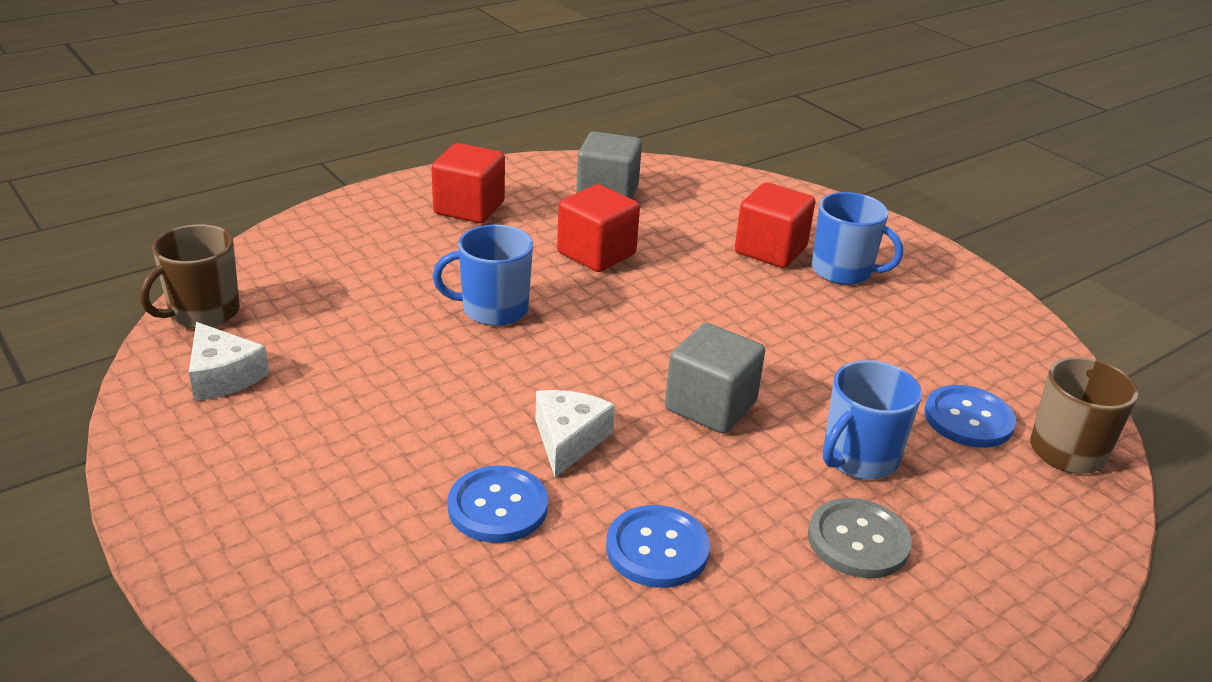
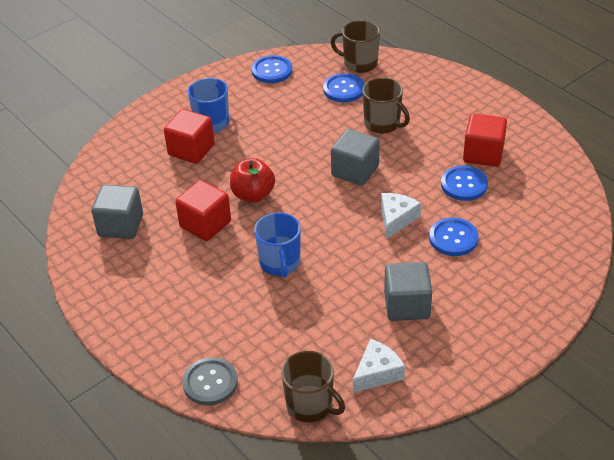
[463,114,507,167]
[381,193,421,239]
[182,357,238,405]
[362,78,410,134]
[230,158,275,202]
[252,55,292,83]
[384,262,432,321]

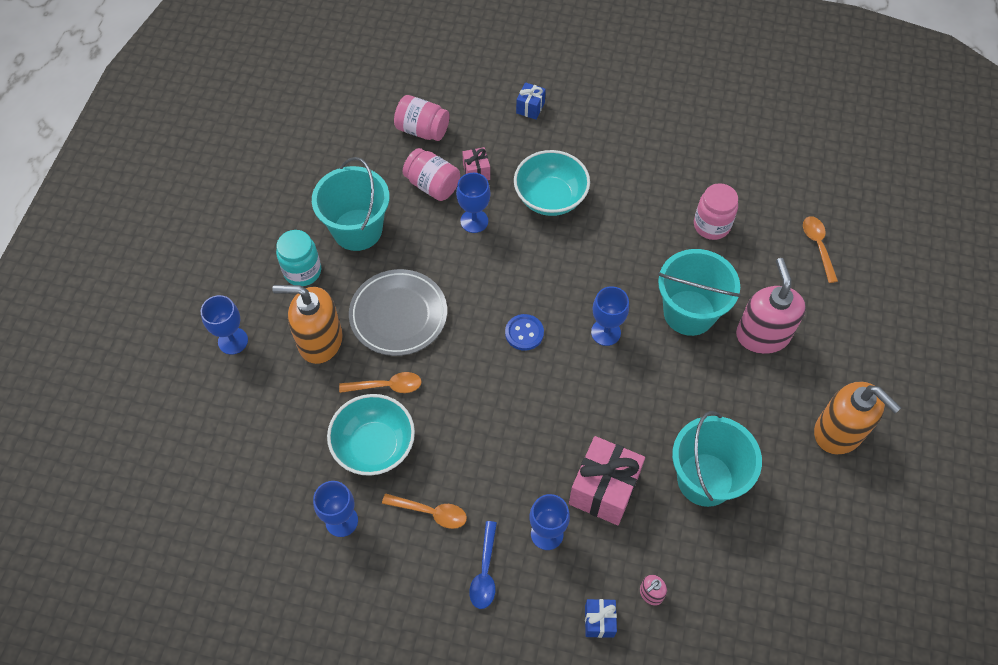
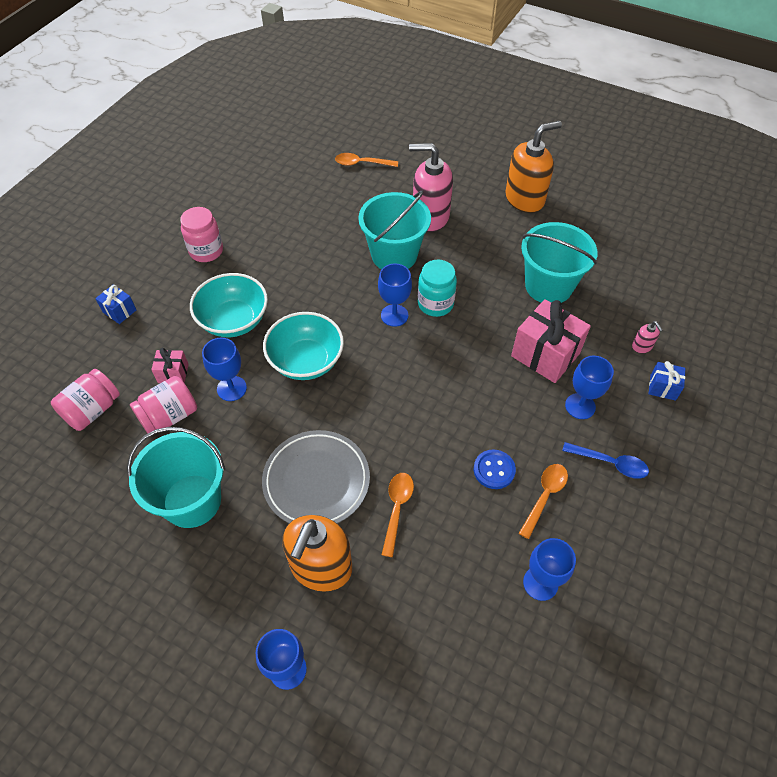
[418,259,457,317]
[263,312,344,380]
[474,449,516,489]
[180,207,223,262]

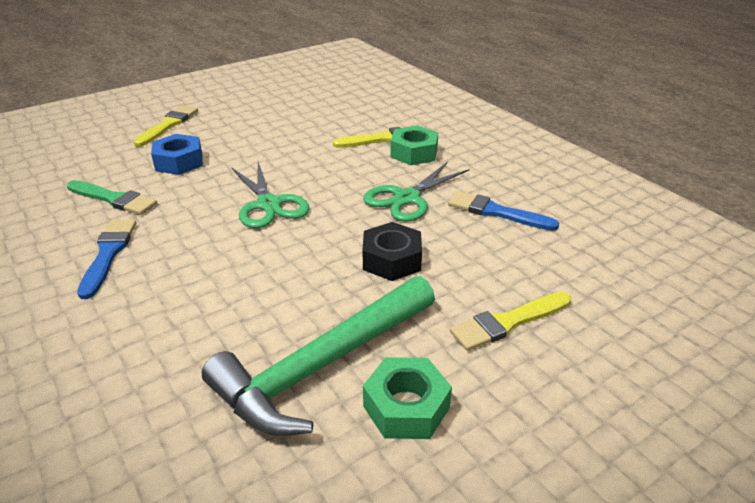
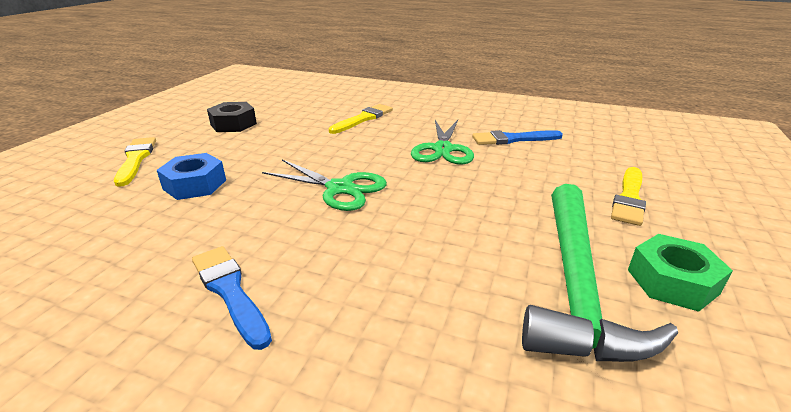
[67,180,157,215] (first image)
[207,102,257,132]
[390,125,438,165] (first image)

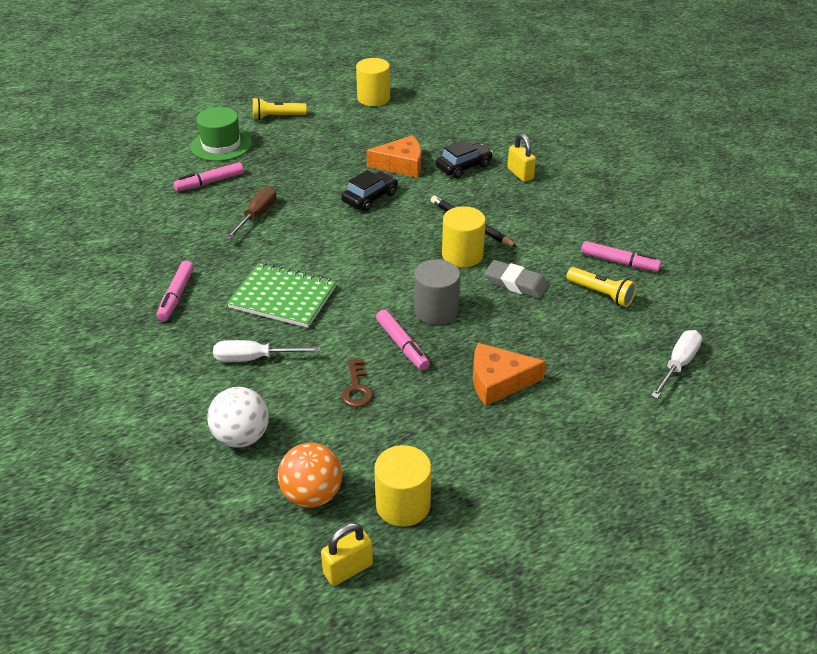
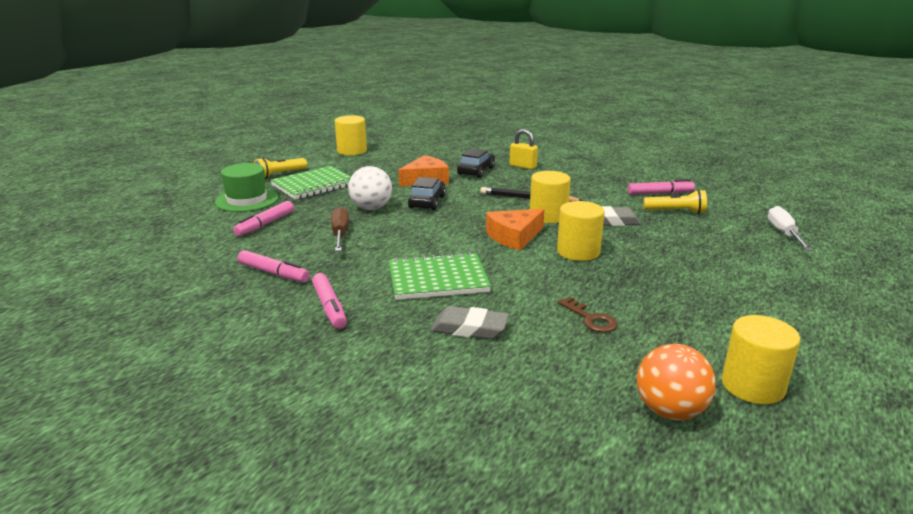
[348,166,392,210]
[431,306,509,339]
[321,523,373,586] (first image)
[238,250,310,282]
[557,201,605,261]
[486,209,545,250]
[271,166,352,200]

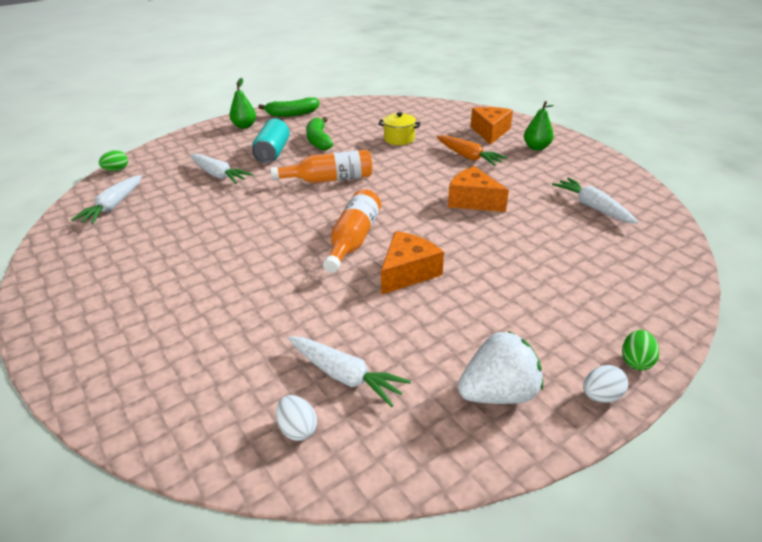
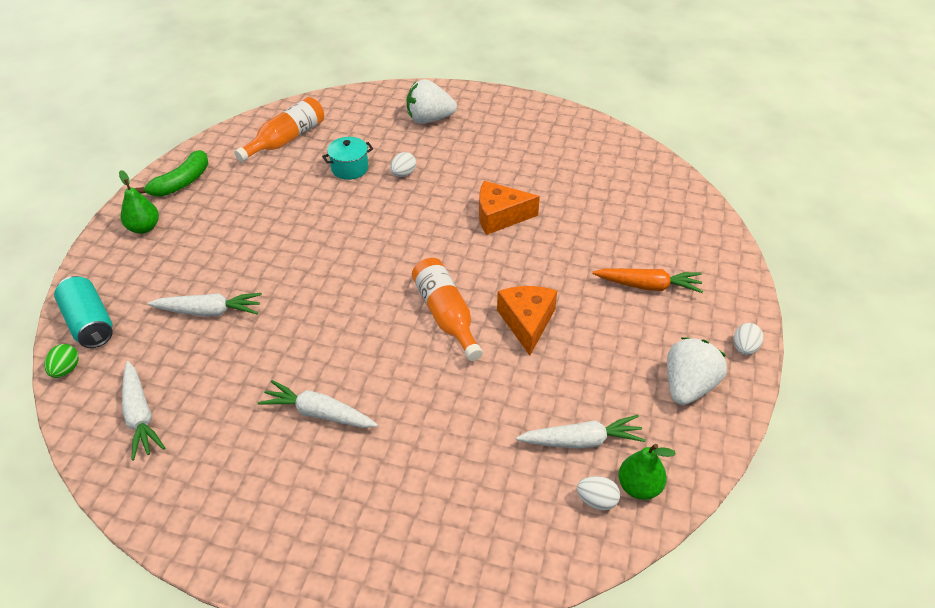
[54,276,113,348]
[234,97,324,162]
[306,117,333,150] (first image)
[322,137,373,180]
[592,268,703,293]
[407,79,457,124]
[618,444,676,500]
[258,380,378,428]
[622,330,659,370] (first image)
[390,152,416,177]

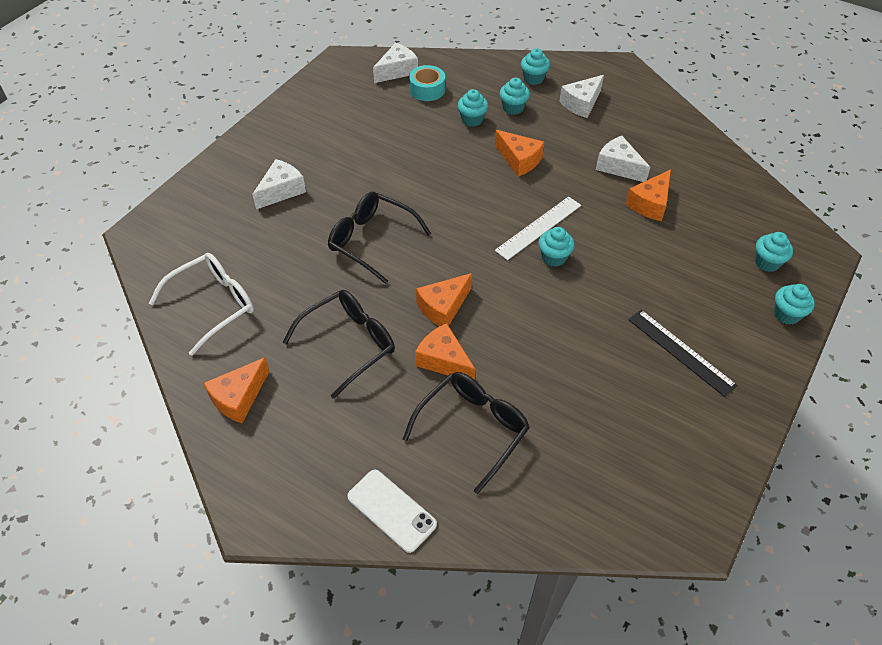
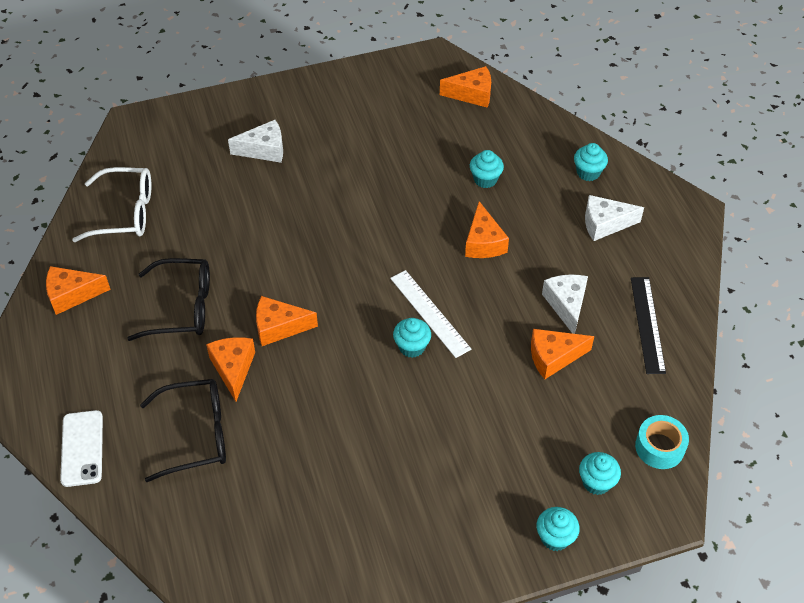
[328,192,431,284] (first image)
[440,66,491,108]
[635,415,689,469]
[390,270,471,358]
[499,78,530,115] (first image)
[631,277,666,374]

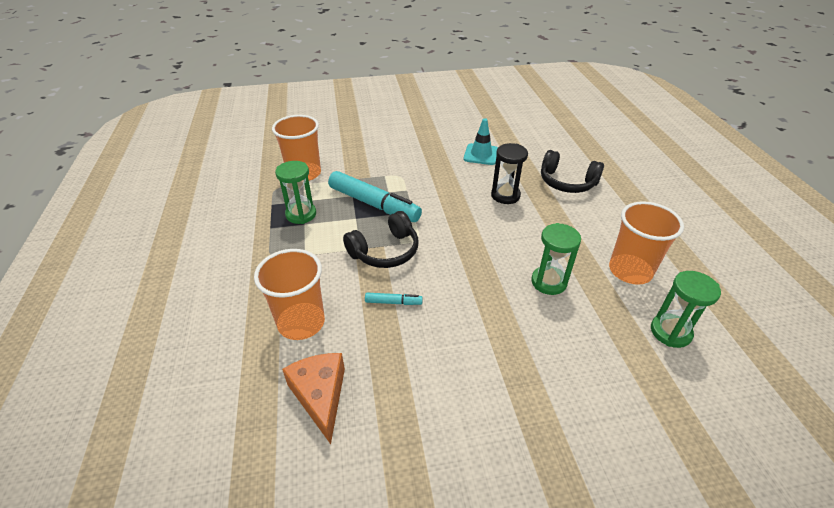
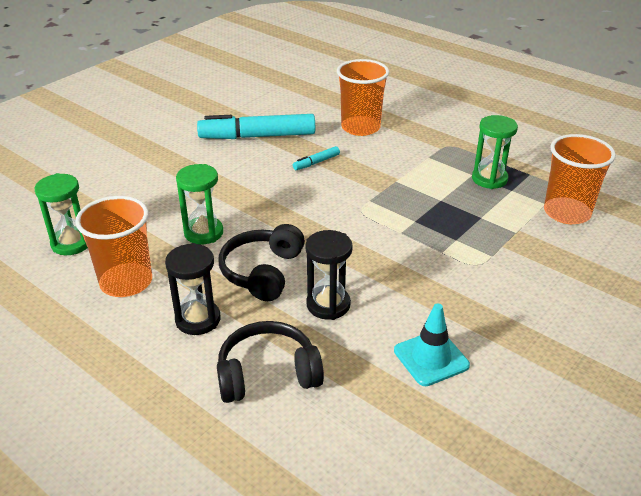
[282,353,345,444] (first image)
[197,114,315,139]
[219,224,305,301]
[165,243,220,335]

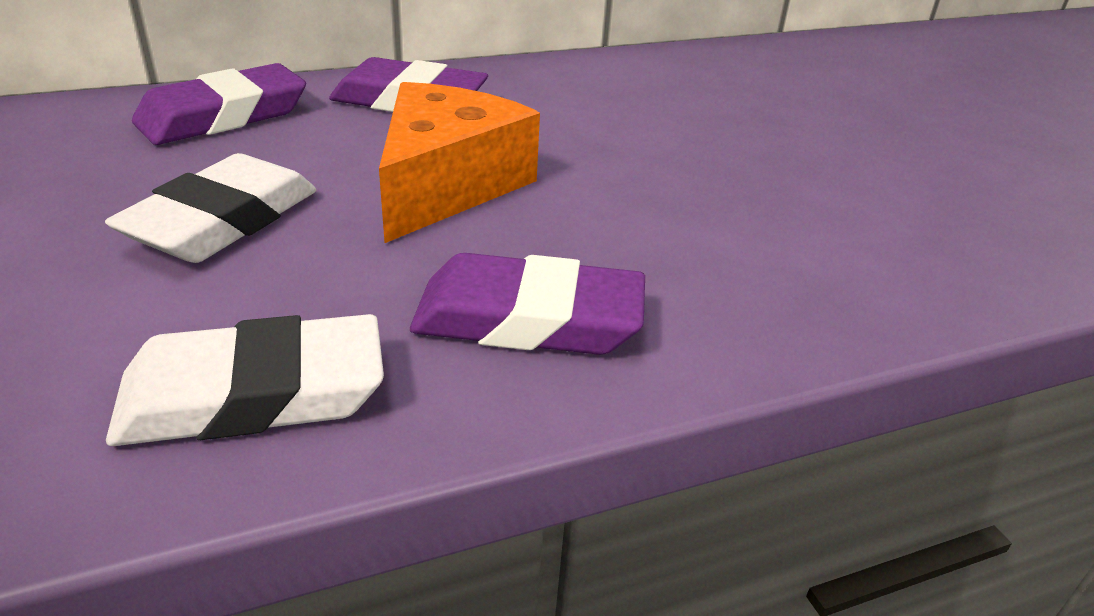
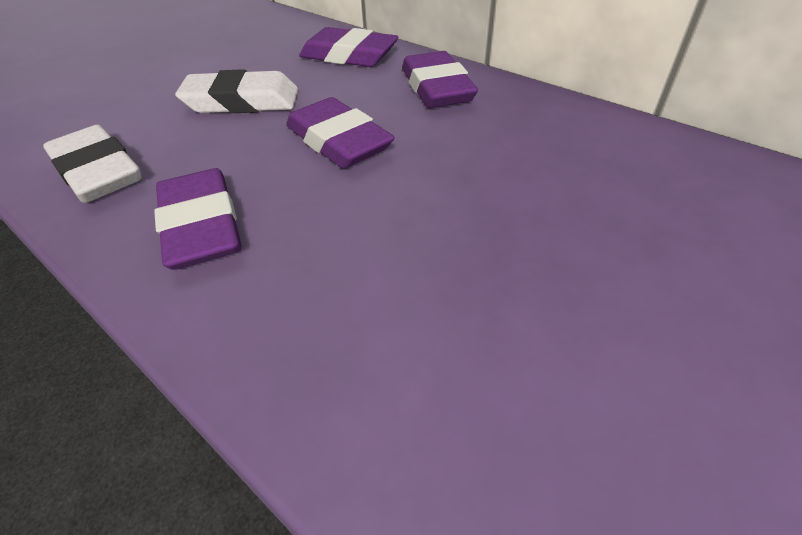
[286,97,395,169]

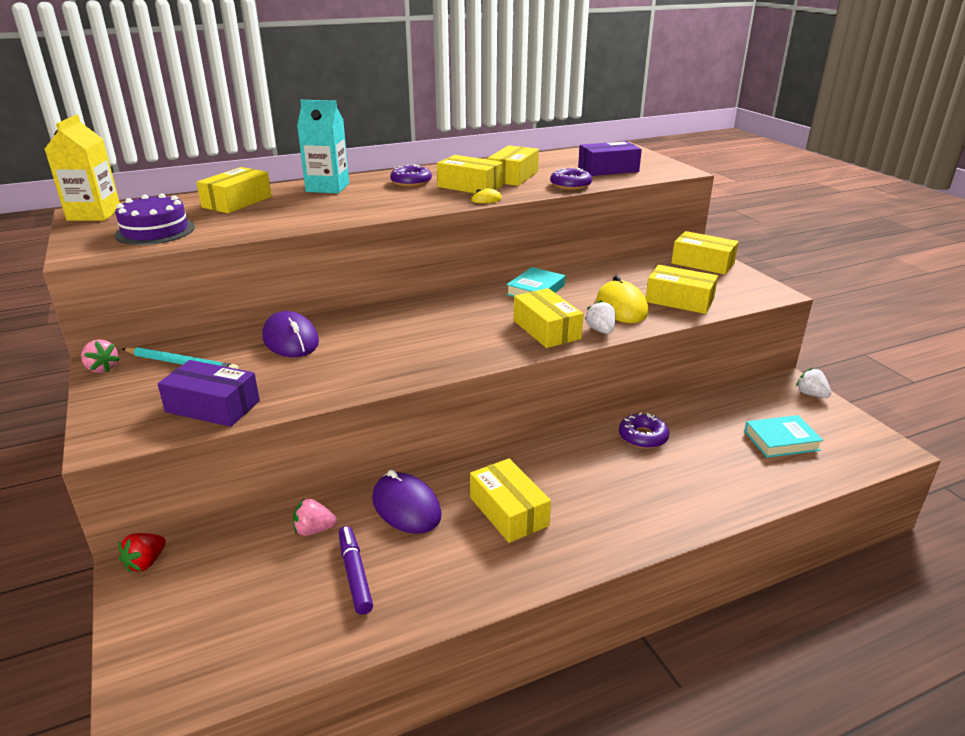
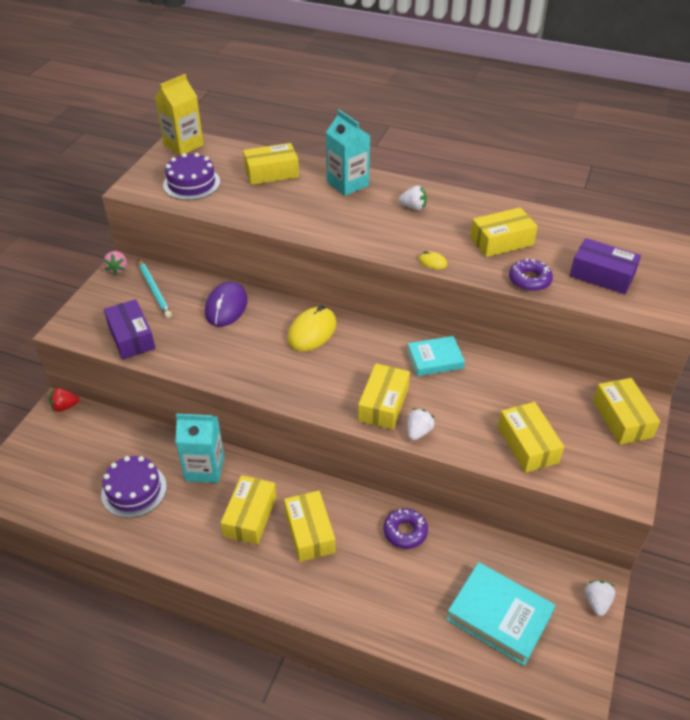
[293,499,337,536] (first image)
[101,456,167,518]
[176,414,224,483]
[398,186,427,210]
[284,491,335,562]
[287,305,337,351]
[446,562,555,666]

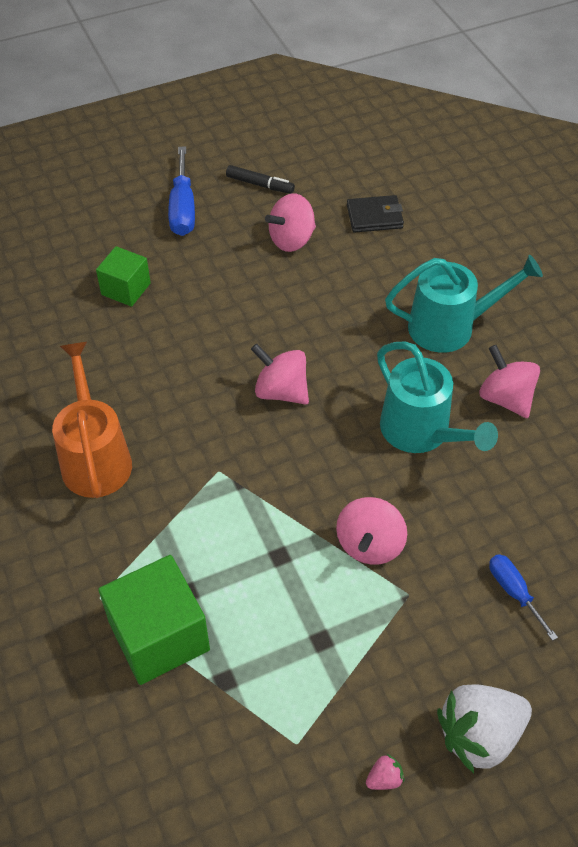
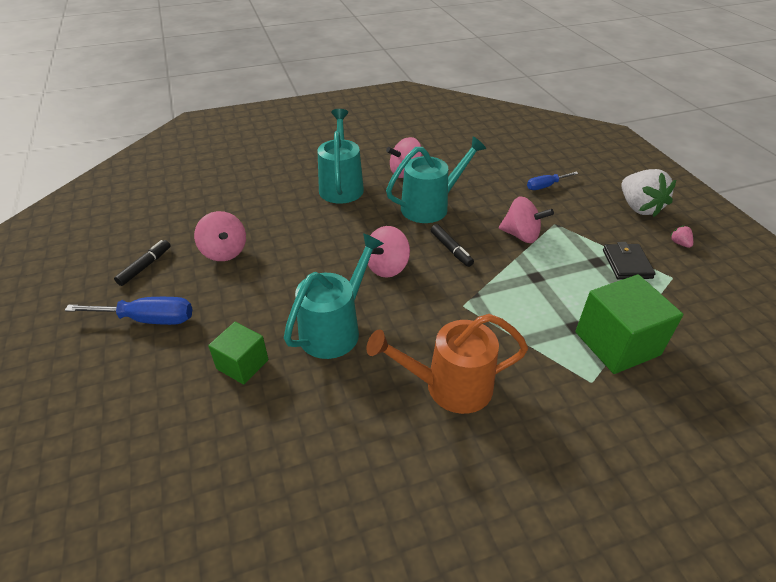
[603,242,656,279]
[284,233,384,359]
[431,224,474,267]

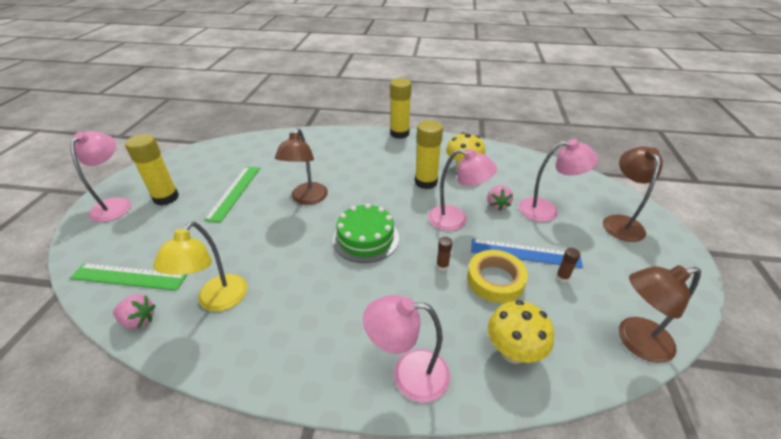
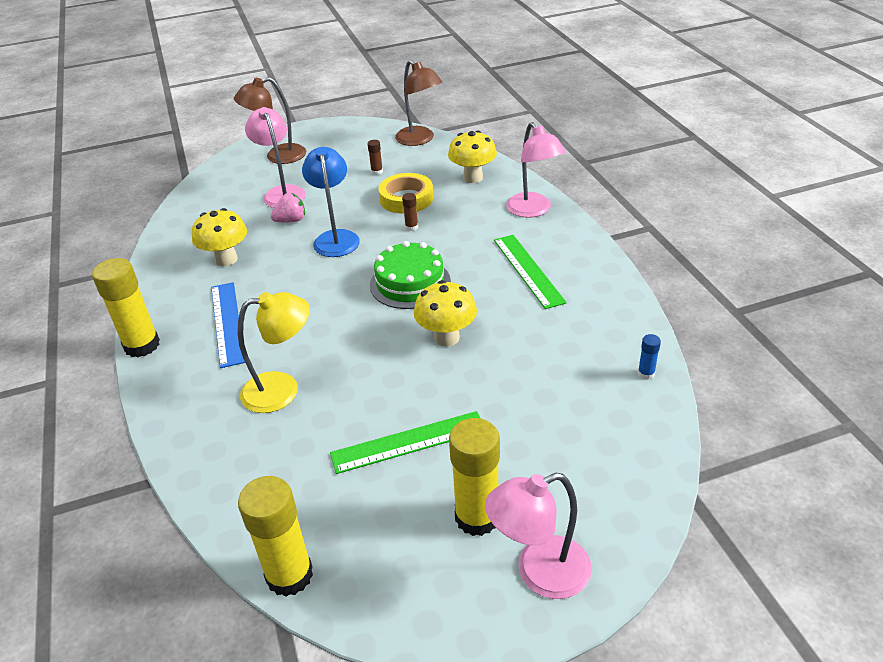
[494,235,567,309]
[638,334,661,380]
[238,292,310,413]
[275,128,328,205] (first image)
[238,476,313,597]
[302,147,360,257]
[211,282,245,368]
[414,280,477,347]

